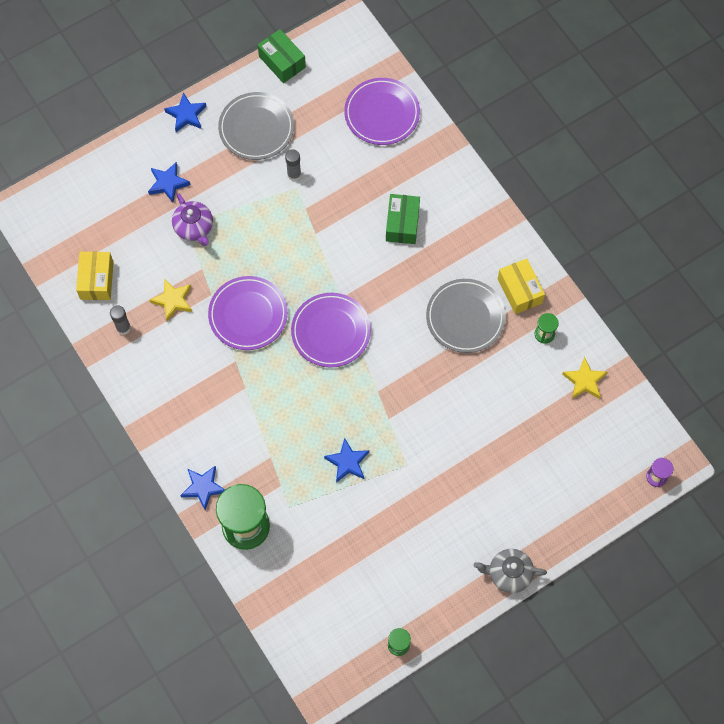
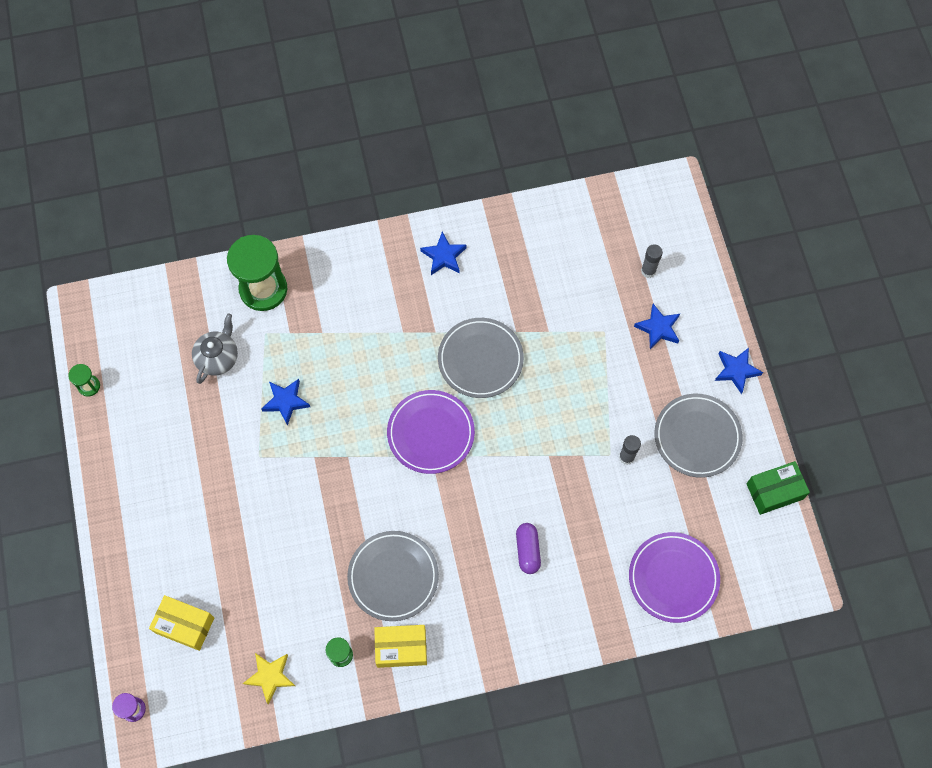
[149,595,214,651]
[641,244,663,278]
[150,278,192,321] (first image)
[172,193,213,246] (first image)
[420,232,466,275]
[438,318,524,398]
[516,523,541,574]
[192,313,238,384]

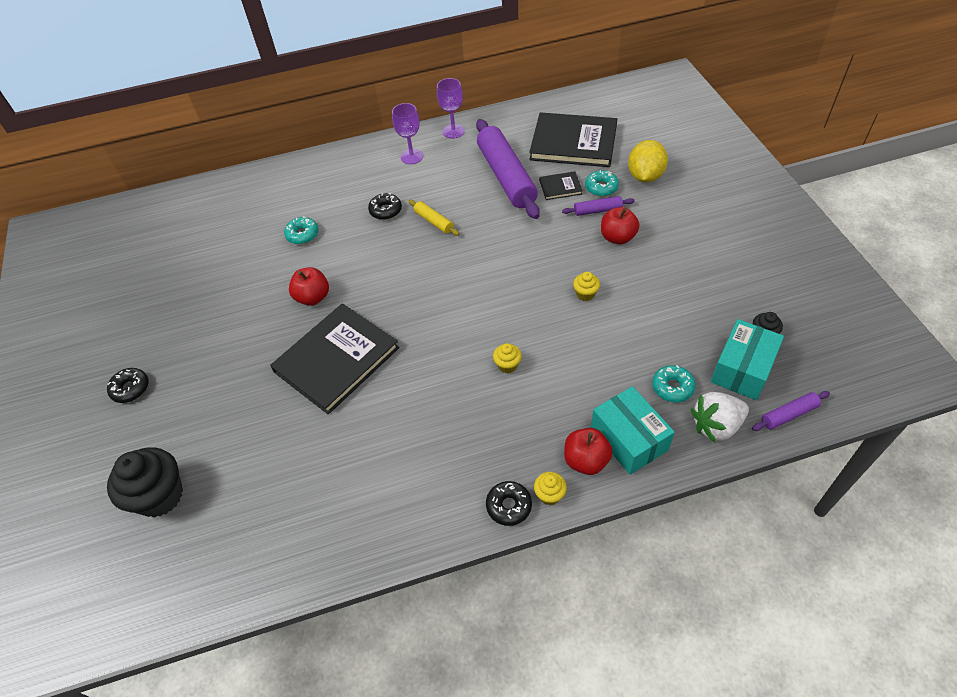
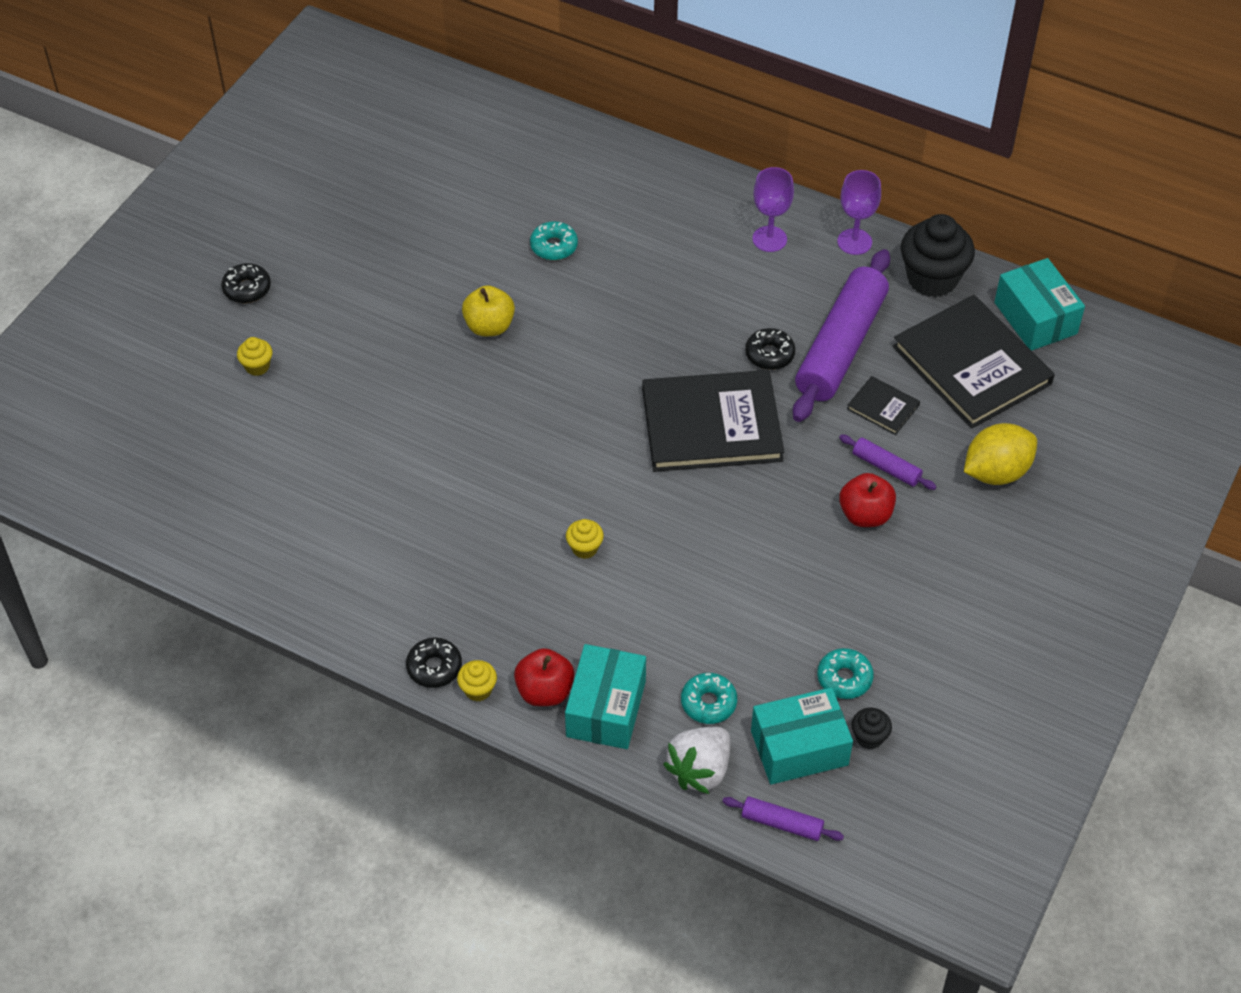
[901,214,975,297]
[642,370,784,472]
[462,285,515,336]
[745,328,795,370]
[409,200,459,236] (first image)
[237,337,272,376]
[817,648,874,699]
[663,727,730,794]
[994,258,1085,351]

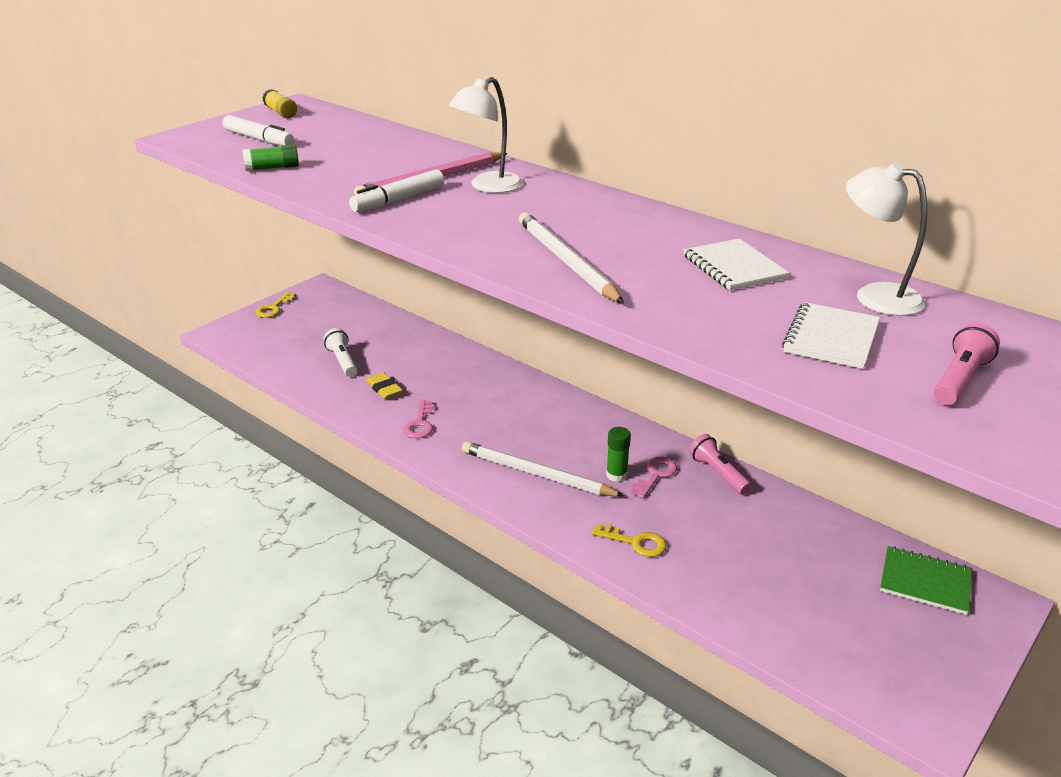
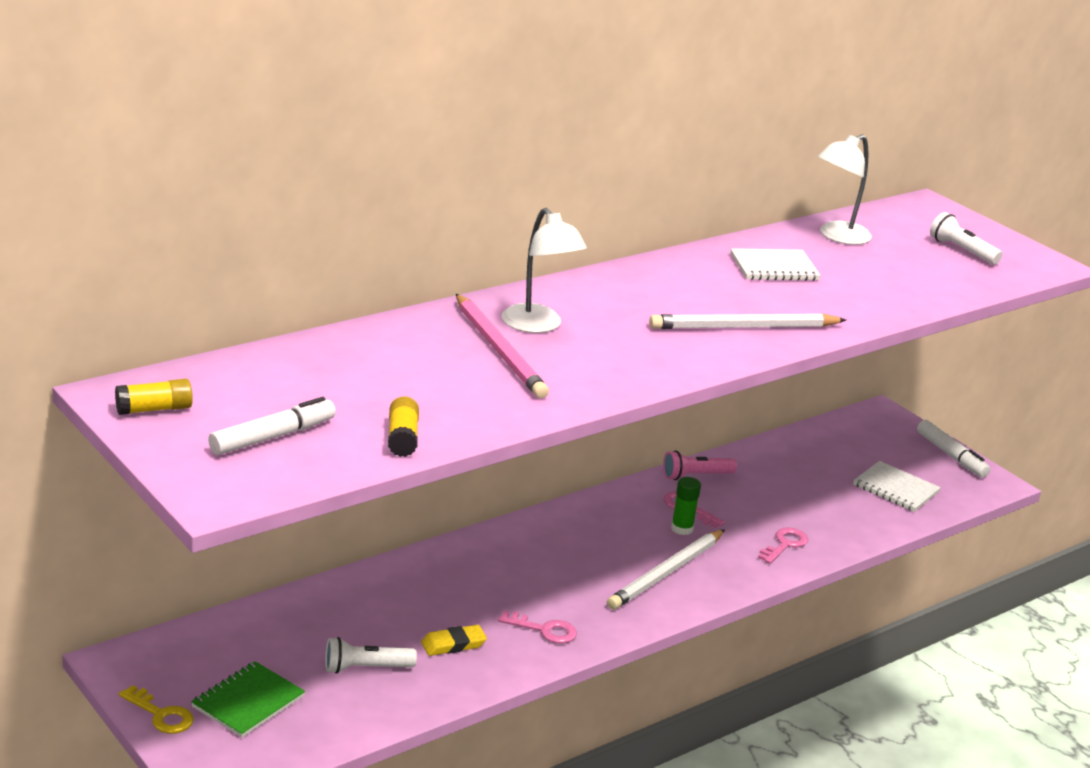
[388,396,419,457]
[917,420,990,477]
[758,527,808,564]
[853,461,941,512]
[191,661,305,737]
[930,212,1003,265]

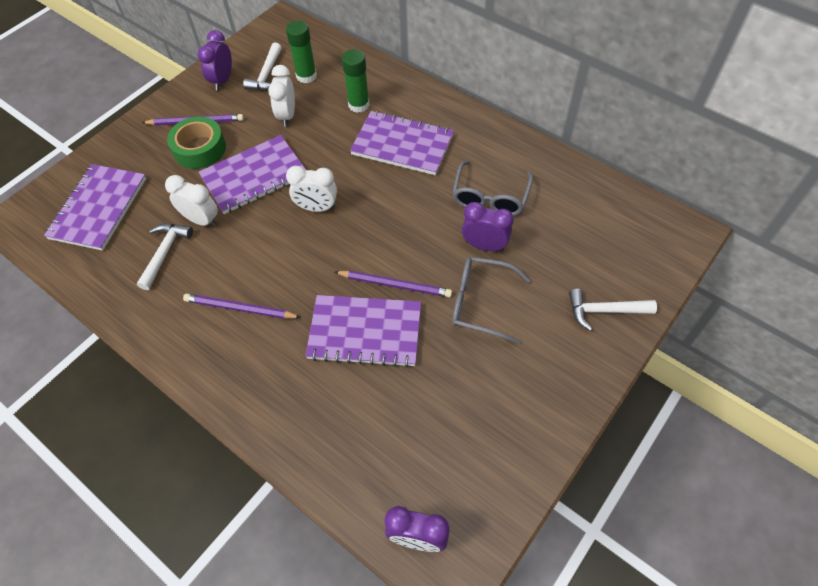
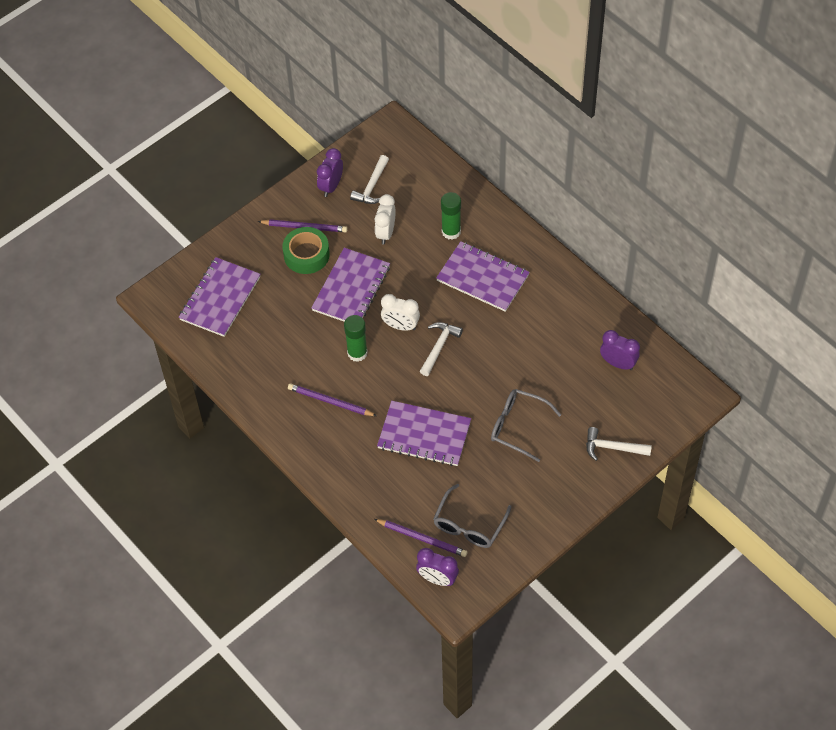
[420,322,463,376]
[165,175,218,227] (first image)
[311,248,390,322]
[344,315,368,362]
[374,519,467,557]
[433,484,512,548]
[600,330,640,370]

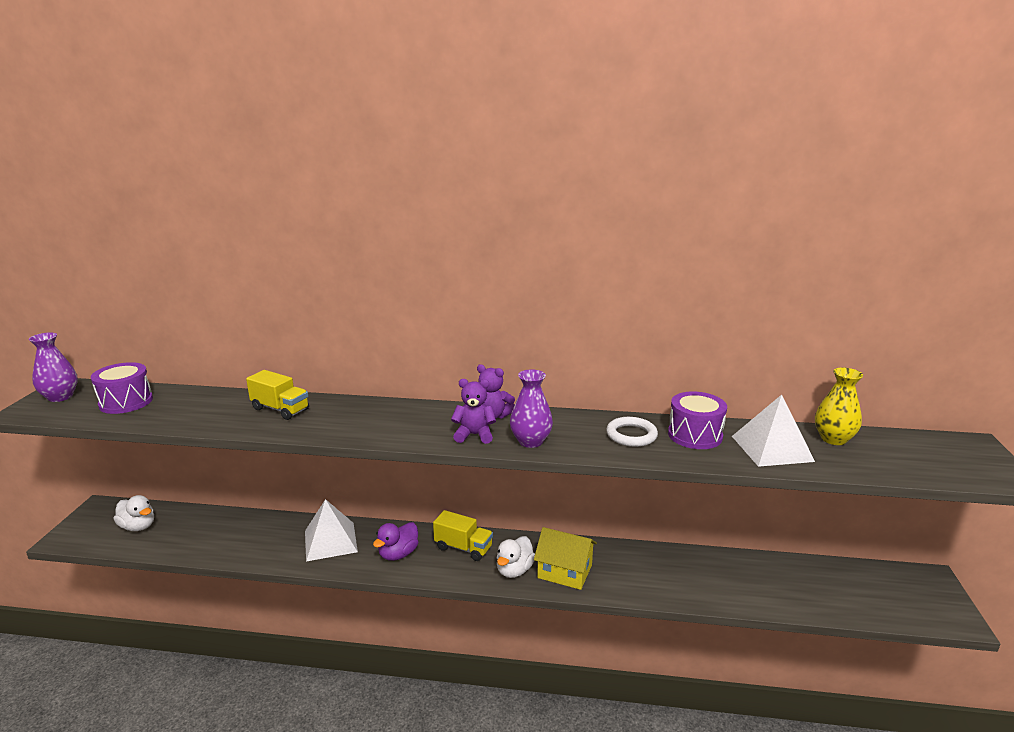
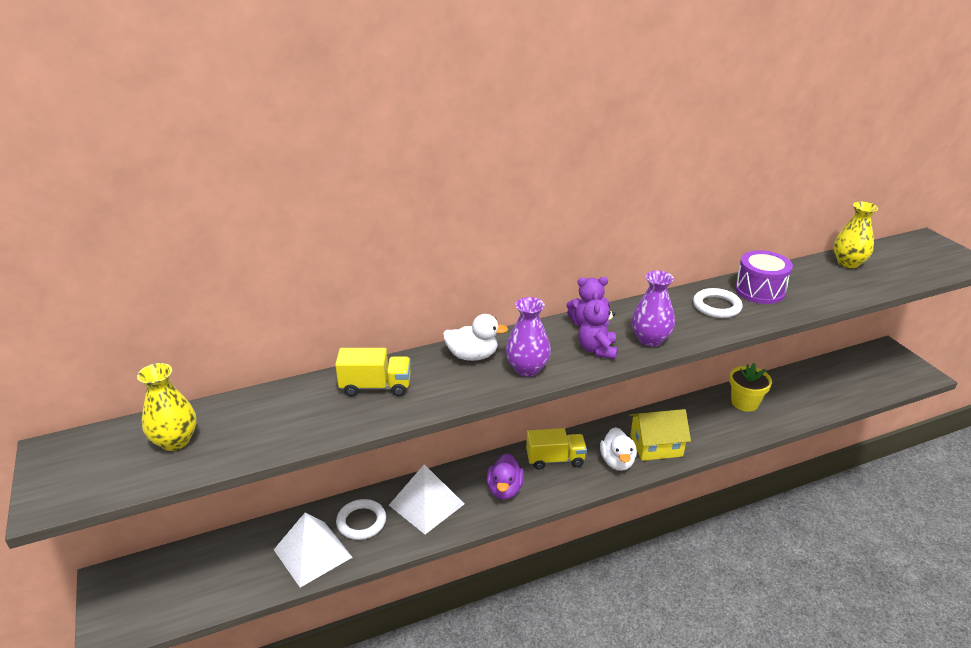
[506,297,551,377]
[137,363,197,451]
[443,314,508,361]
[578,292,618,359]
[274,512,353,587]
[336,499,386,540]
[729,363,772,412]

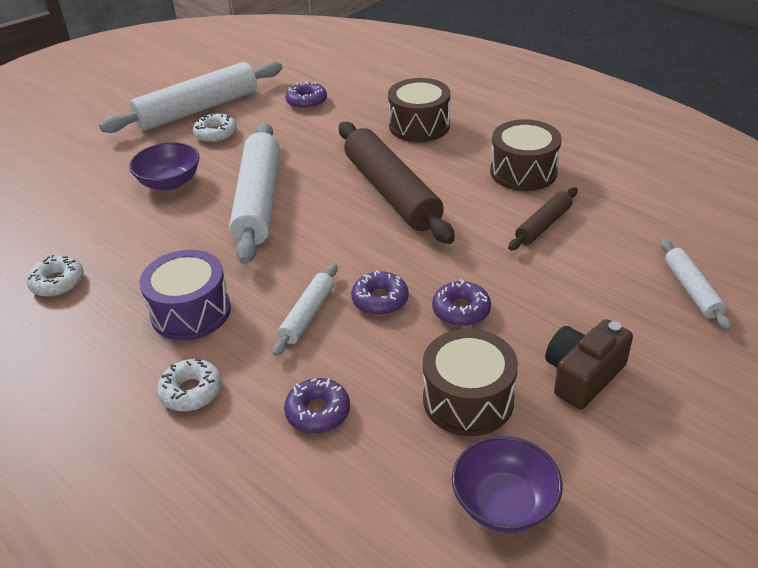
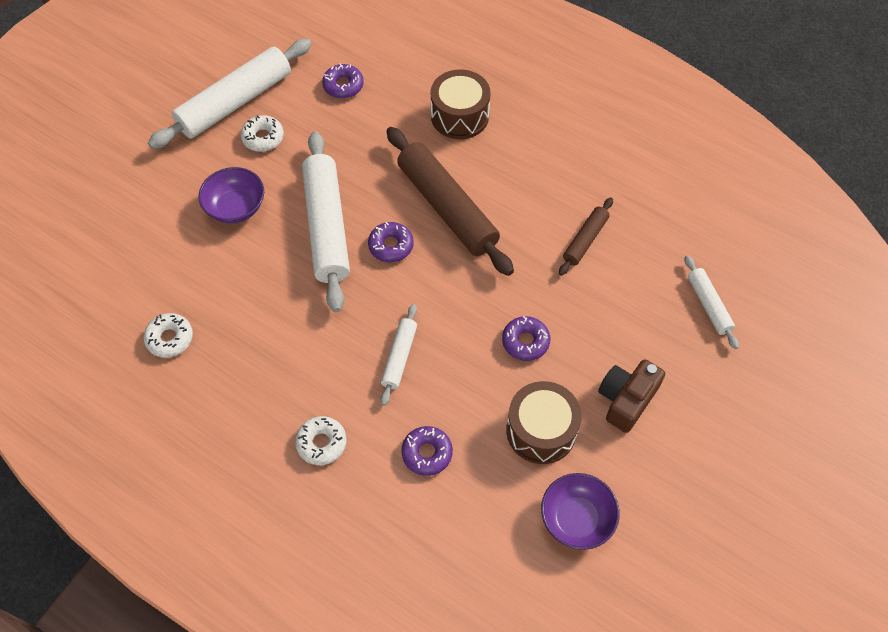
[139,250,231,341] (first image)
[368,222,414,262]
[490,119,562,191] (first image)

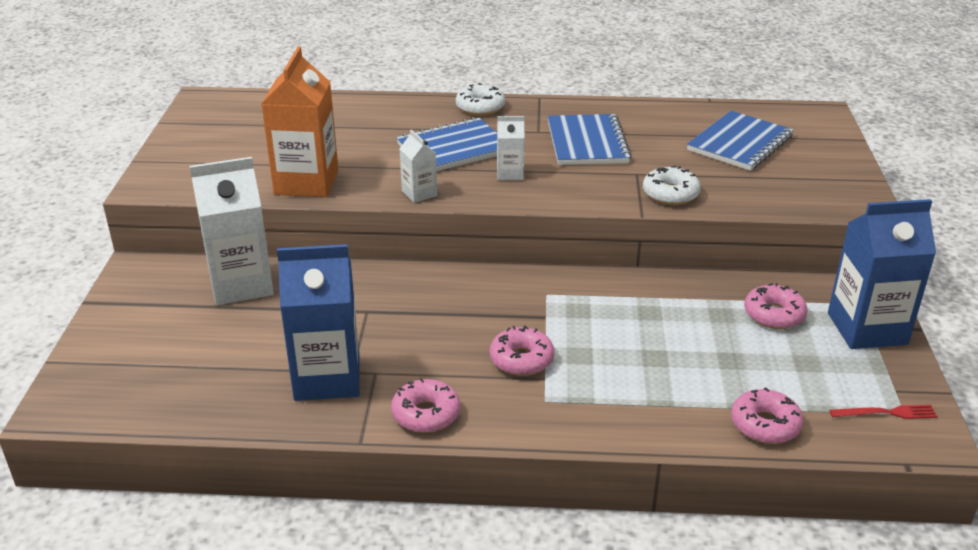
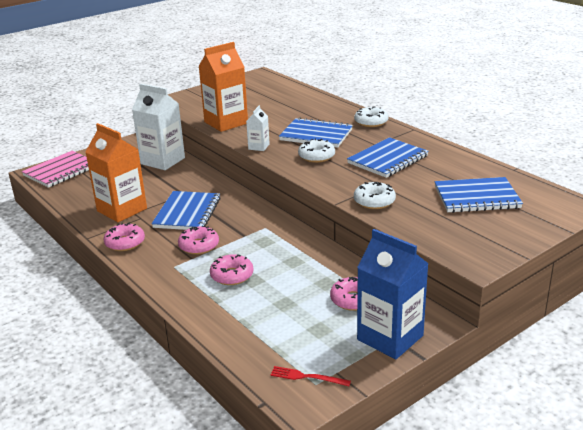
[85,123,147,222]
[298,138,335,163]
[210,254,254,285]
[270,366,351,386]
[22,151,89,188]
[151,191,221,230]

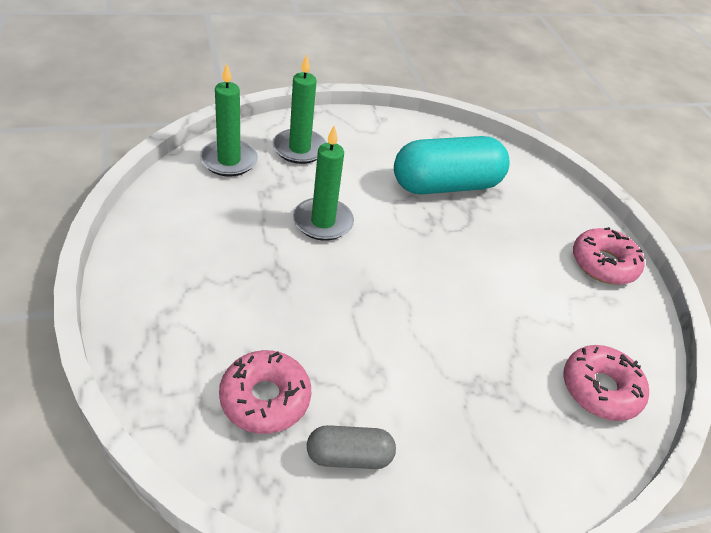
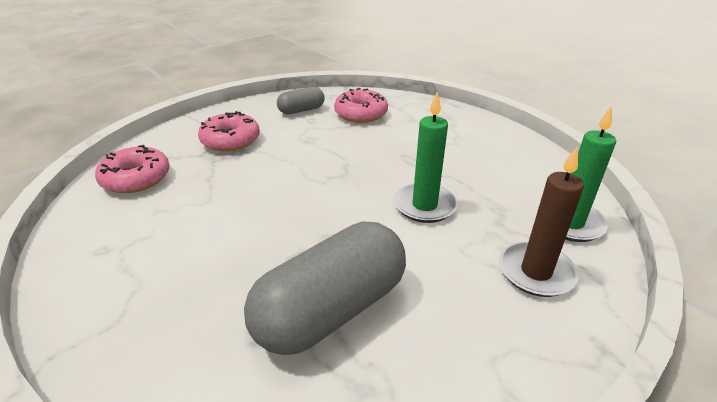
[499,147,584,297]
[244,221,406,355]
[198,111,260,152]

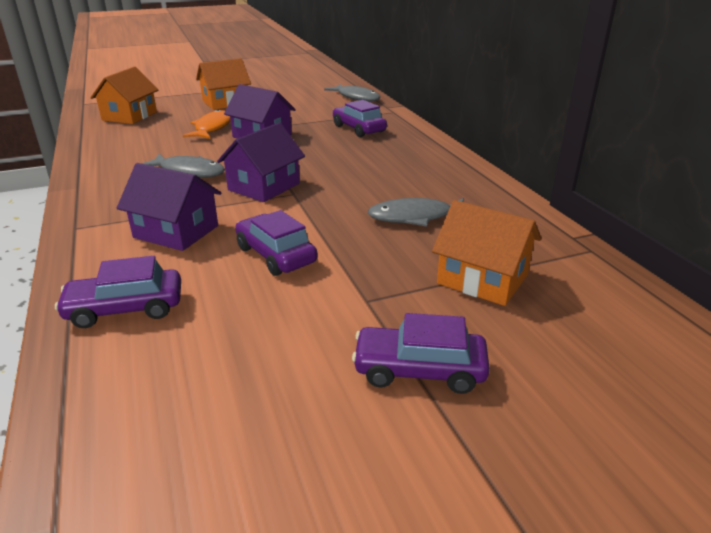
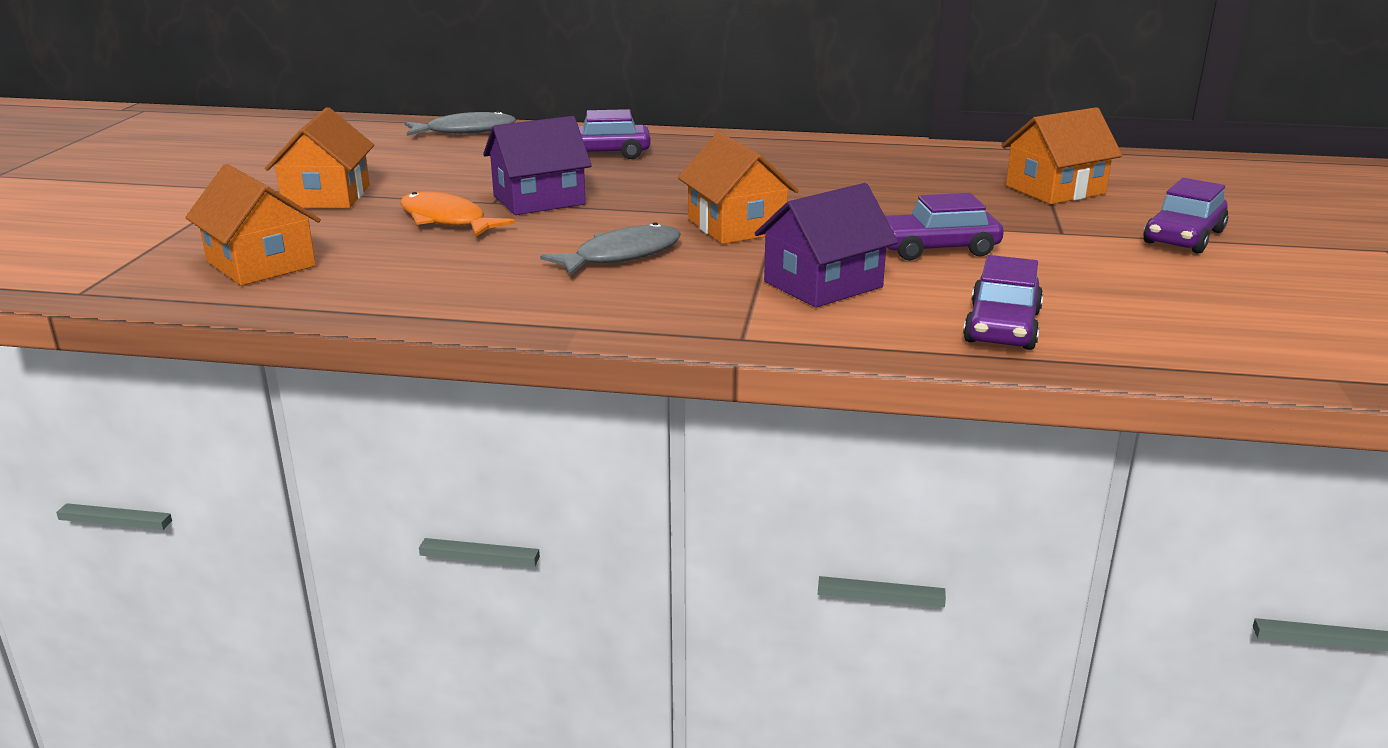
[678,132,799,244]
[368,198,464,227] (first image)

